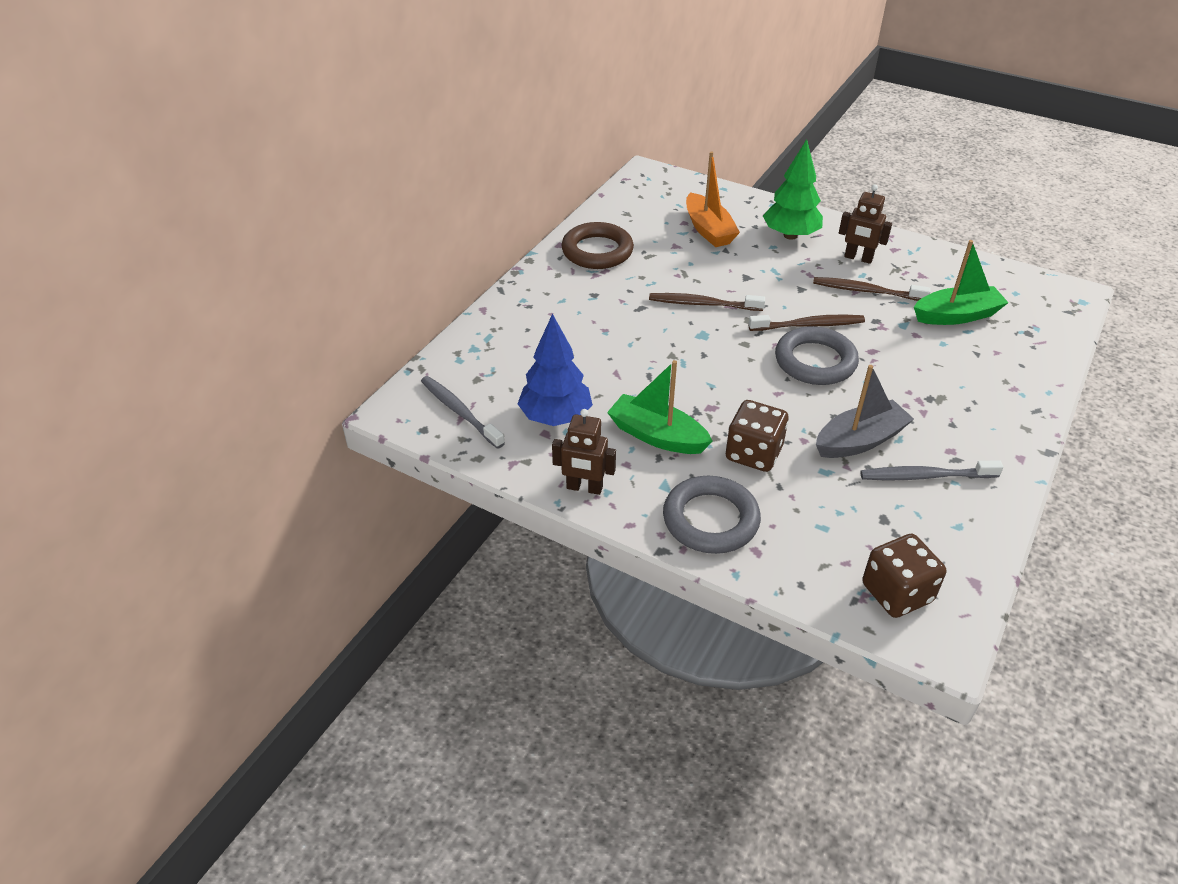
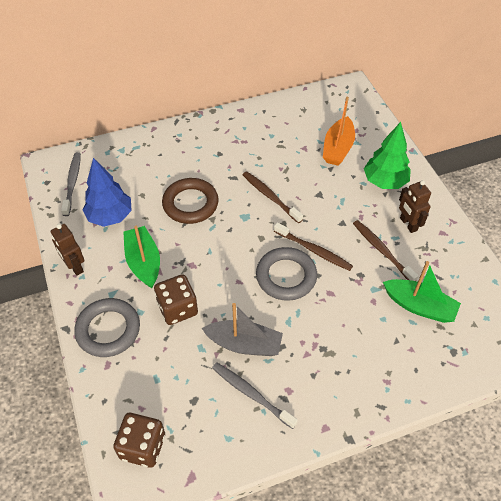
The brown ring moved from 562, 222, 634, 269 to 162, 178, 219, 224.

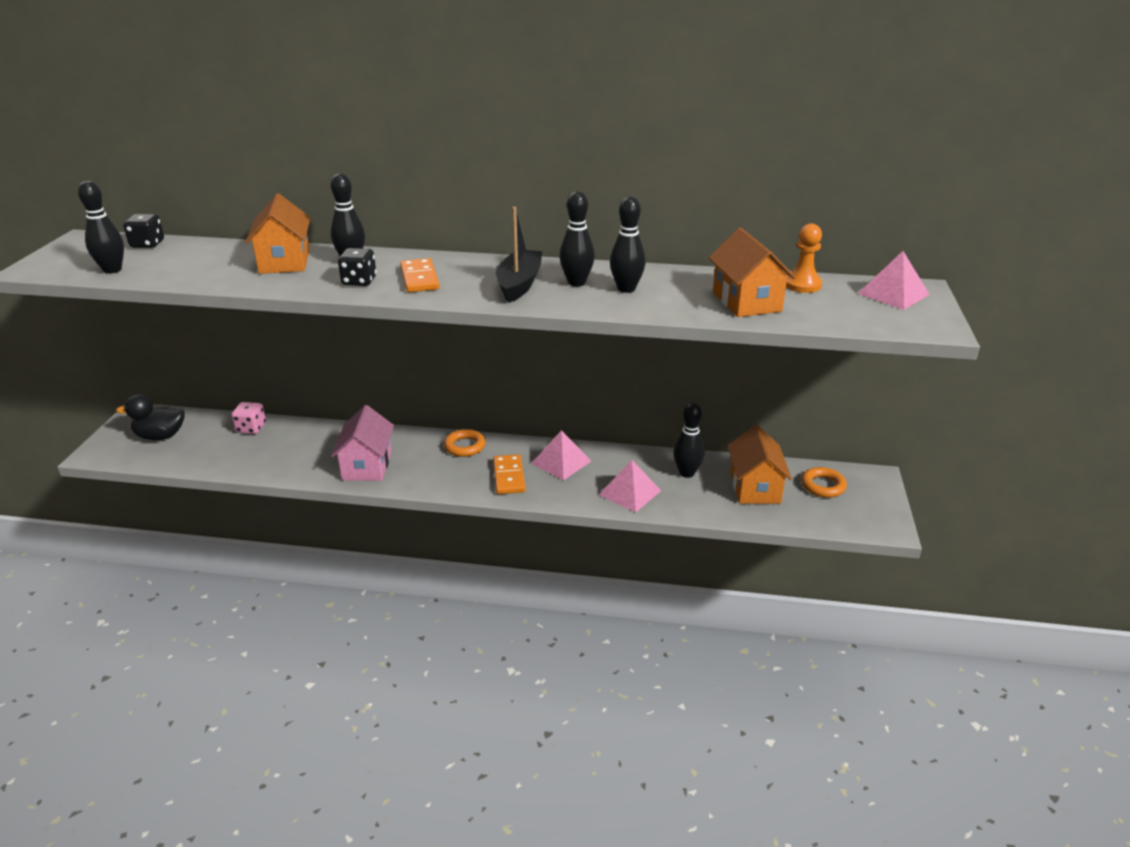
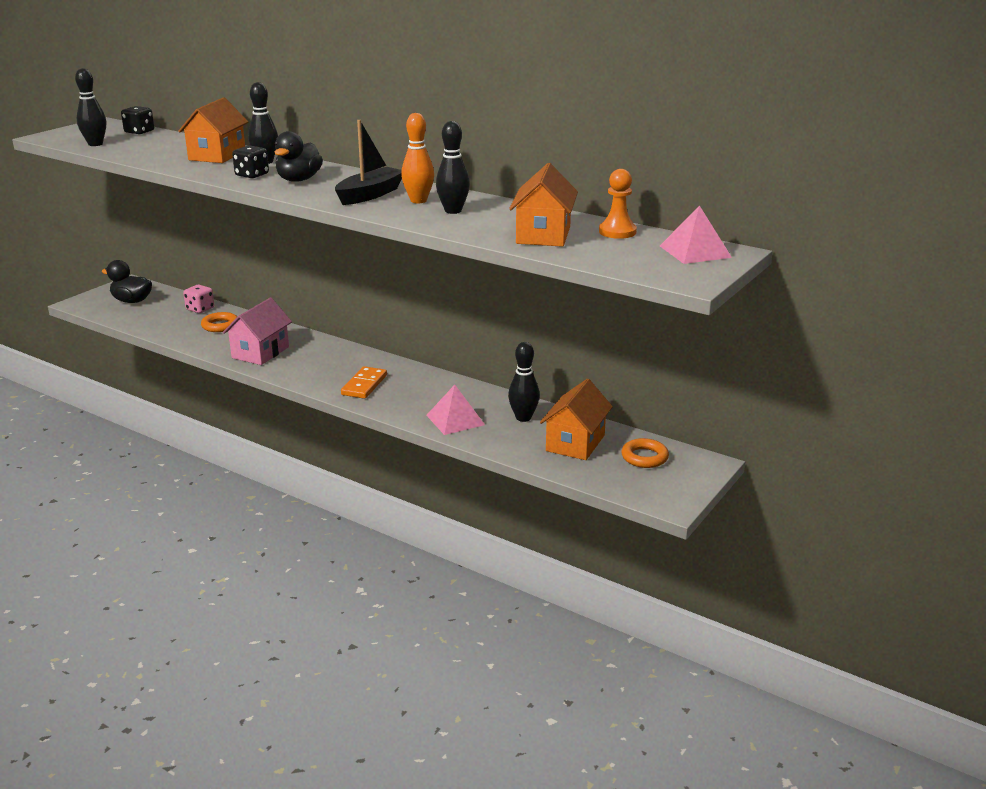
The black bowling pin at 559, 191, 595, 286 became the orange bowling pin at 401, 113, 434, 203.
The orange domino at 400, 258, 439, 292 was replaced by the black duck at 274, 131, 323, 182.
The orange ring moved from 444, 429, 486, 457 to 201, 312, 237, 332.
The pink pyramid at 531, 430, 591, 480 disappeared.

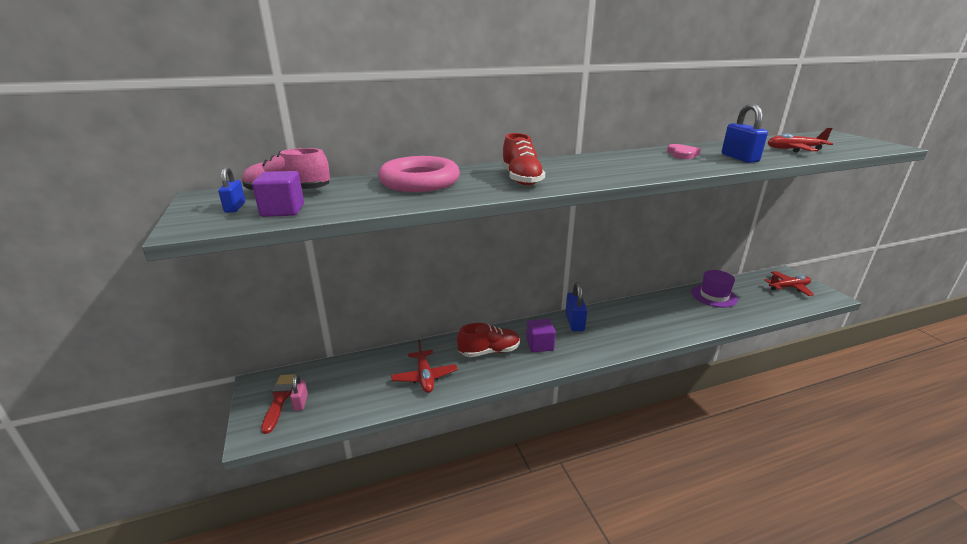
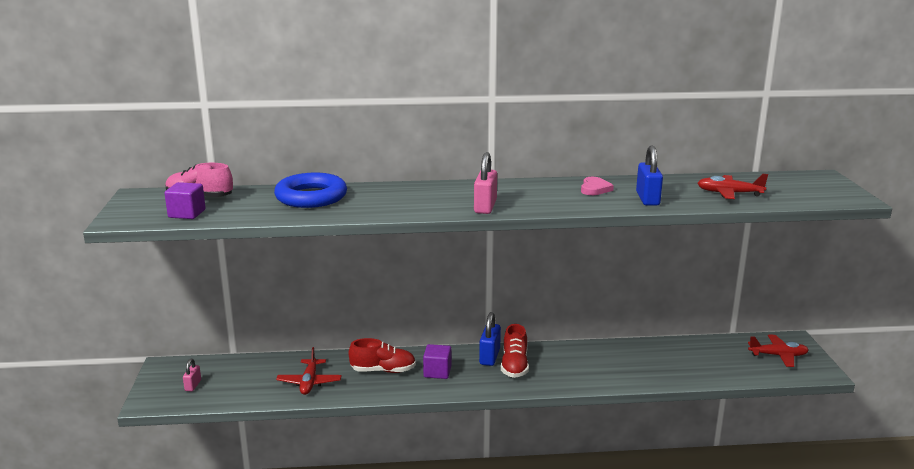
The red shoe moved from 501, 133, 545, 185 to 501, 324, 529, 378.
The pink ring at 378, 156, 460, 192 became the blue ring at 274, 173, 347, 208.
The blue padlock at 218, 167, 245, 213 disappeared.
The purple hat at 692, 270, 738, 307 disappeared.
The red brush at 261, 374, 297, 434 disappeared.
The pink padlock at 474, 152, 497, 214 appeared.

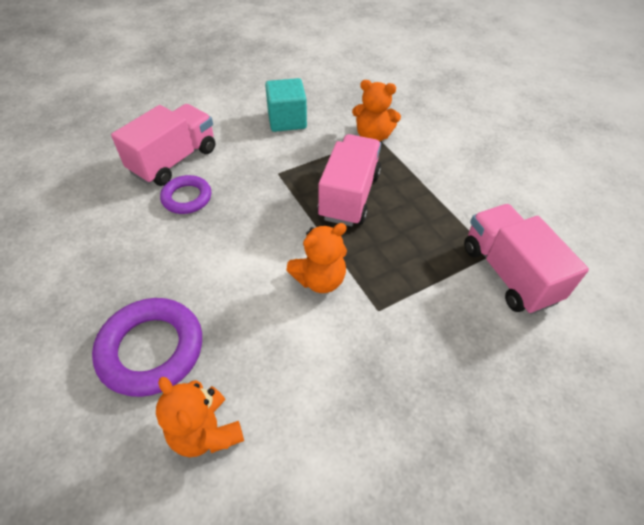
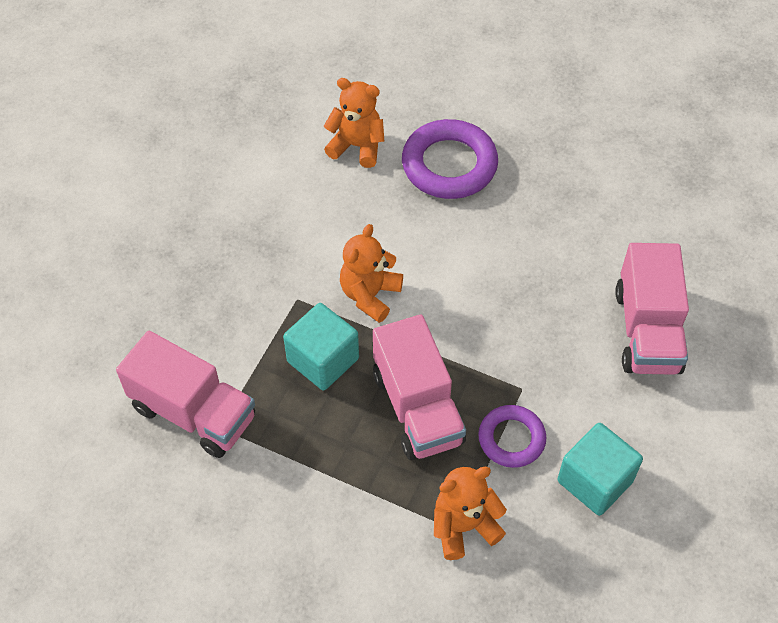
The purple ring moved from 160, 175, 211, 214 to 478, 405, 546, 468.
The turquoise cube at 283, 303, 359, 390 appeared.

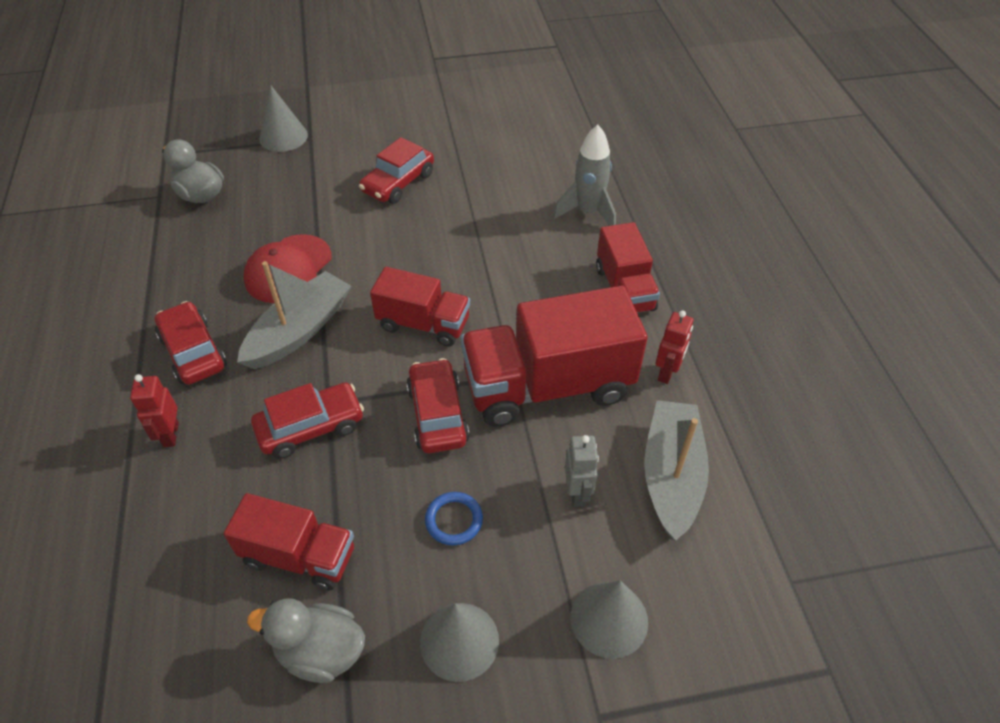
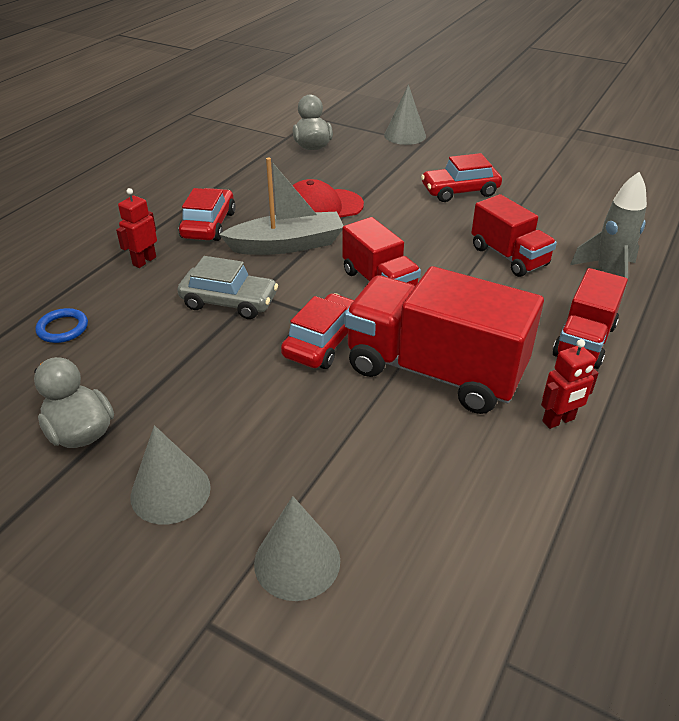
The red car at 251, 382, 364, 458 became the grey car at 178, 256, 278, 319.
The grey boat at 644, 400, 709, 541 disappeared.
The grey robot at 565, 435, 599, 507 disappeared.
The blue ring moved from 425, 492, 483, 546 to 35, 308, 88, 343.
The red truck moved from 224, 493, 354, 590 to 471, 194, 557, 277.

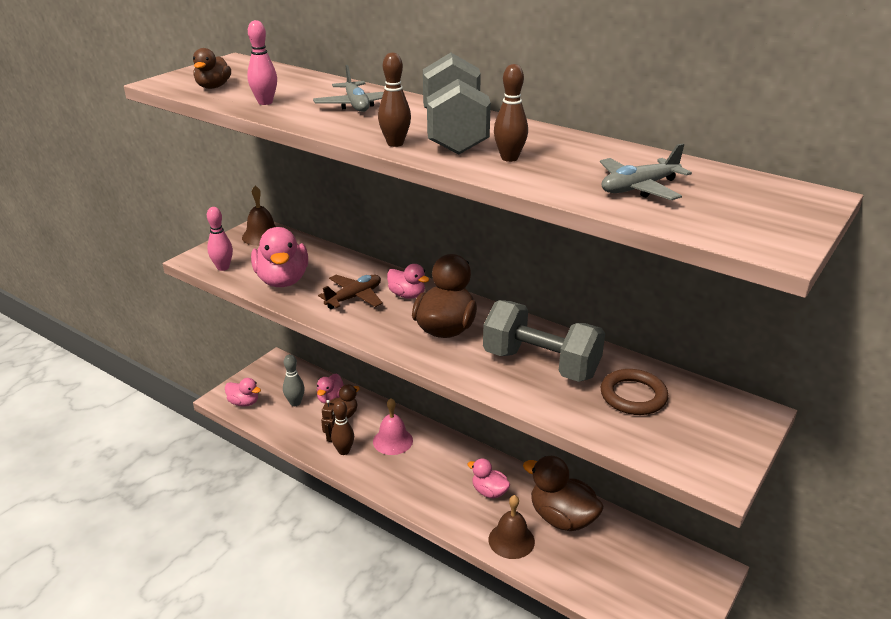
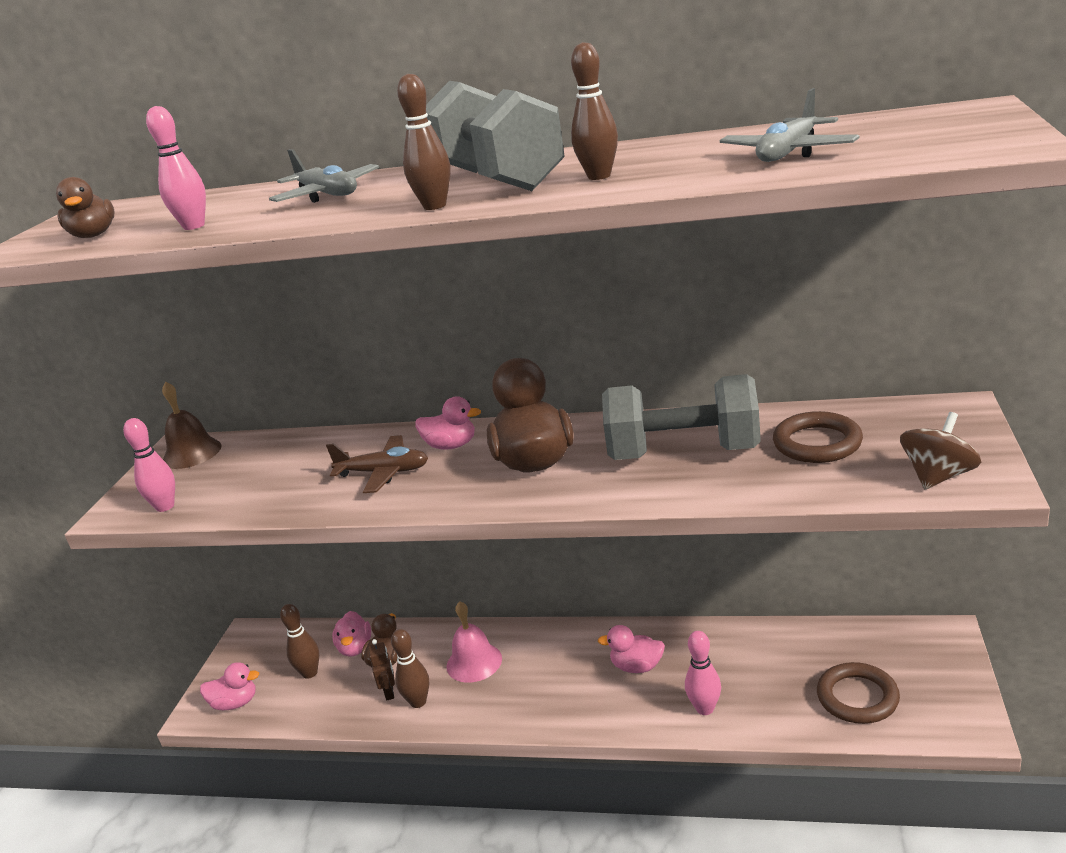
The pink duck at 251, 227, 308, 287 disappeared.
The brown plane at 318, 275, 383, 309 turned 75 degrees clockwise.
The grey bowling pin at 283, 354, 305, 406 became the brown bowling pin at 280, 604, 319, 679.
The brown duck at 523, 456, 604, 531 disappeared.
The brown bell at 489, 495, 535, 559 was replaced by the pink bowling pin at 685, 631, 721, 715.
The brown spinning top at 900, 412, 981, 489 appeared.
The brown ring at 817, 662, 900, 724 appeared.

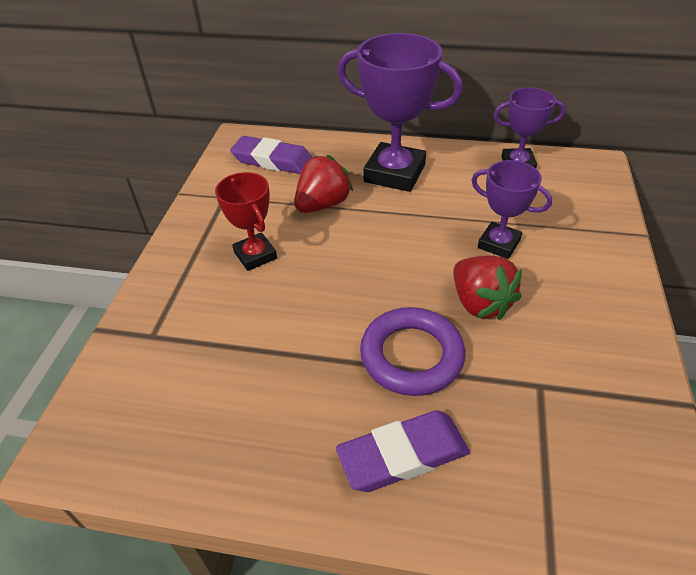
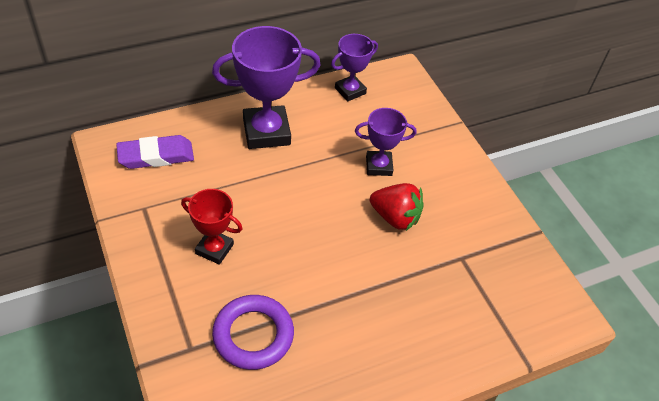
The red strawberry at 294, 155, 353, 213 disappeared.
The purple ring moved from 360, 307, 465, 396 to 212, 295, 294, 370.
The purple eraser at 336, 410, 470, 492 disappeared.

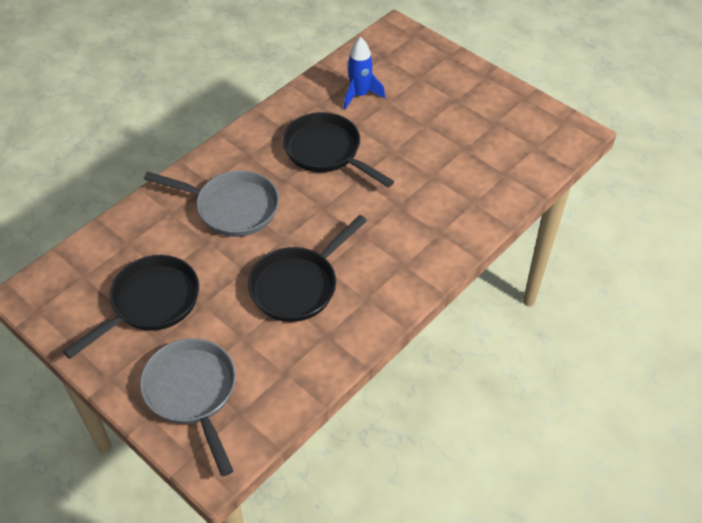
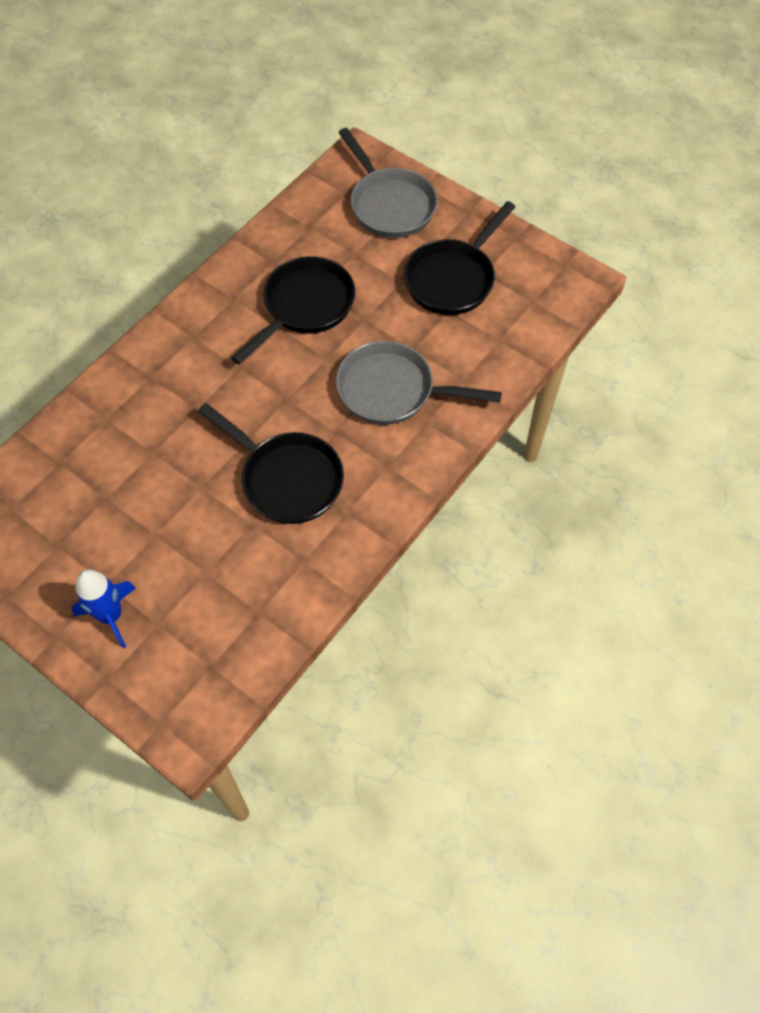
The blue rocket moved from 344, 37, 385, 110 to 71, 570, 136, 648.

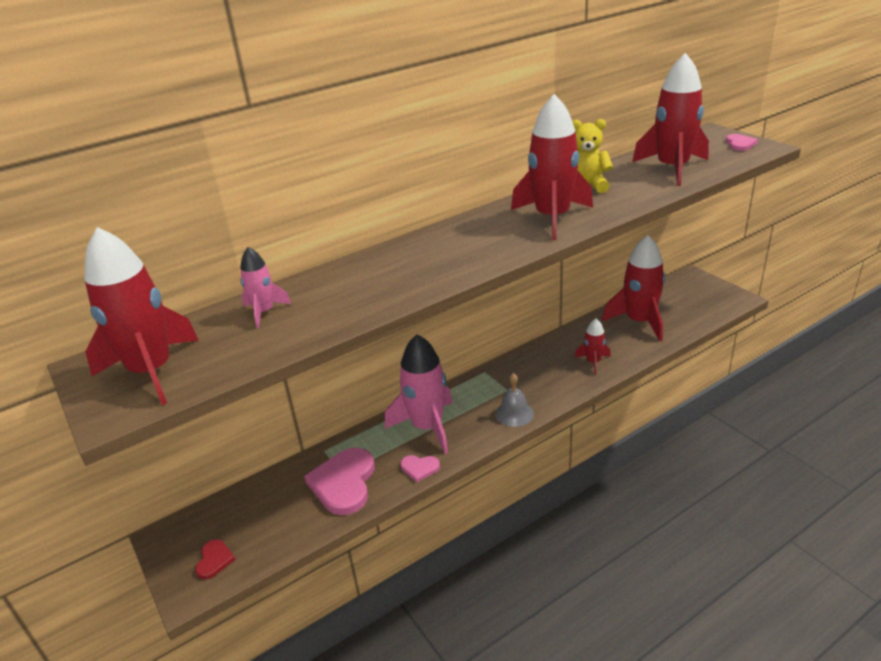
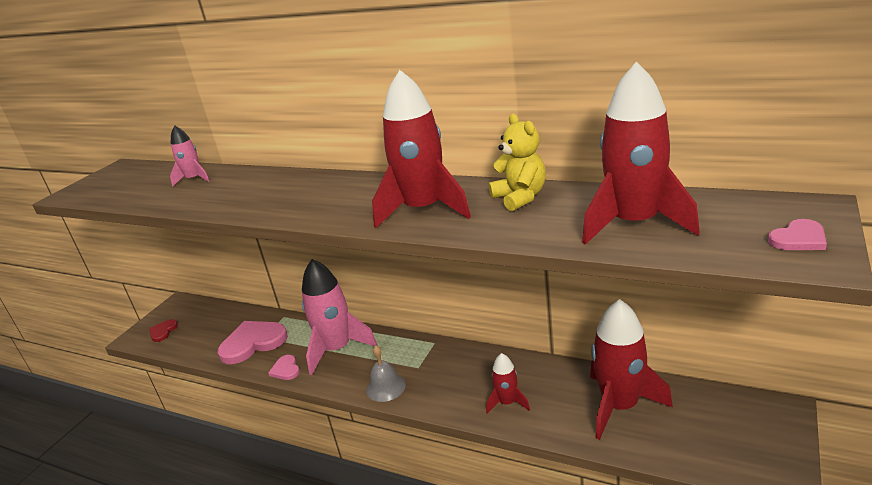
The red rocket at 84, 227, 198, 405 disappeared.
The red heart at 195, 539, 236, 579 turned 135 degrees clockwise.

